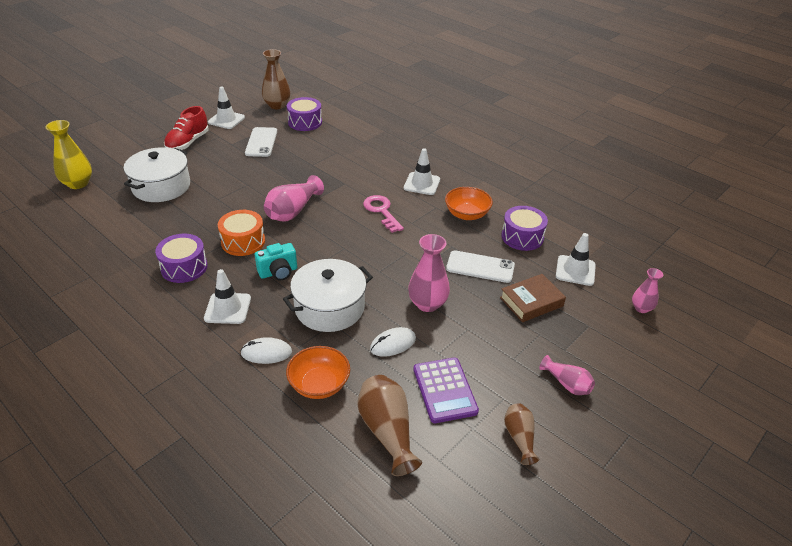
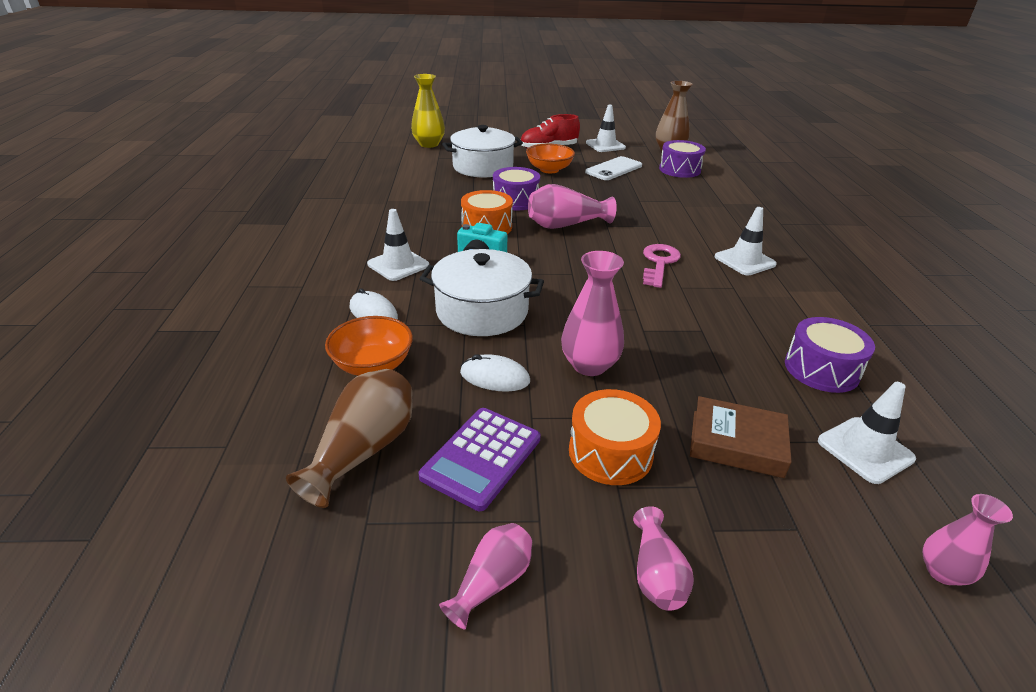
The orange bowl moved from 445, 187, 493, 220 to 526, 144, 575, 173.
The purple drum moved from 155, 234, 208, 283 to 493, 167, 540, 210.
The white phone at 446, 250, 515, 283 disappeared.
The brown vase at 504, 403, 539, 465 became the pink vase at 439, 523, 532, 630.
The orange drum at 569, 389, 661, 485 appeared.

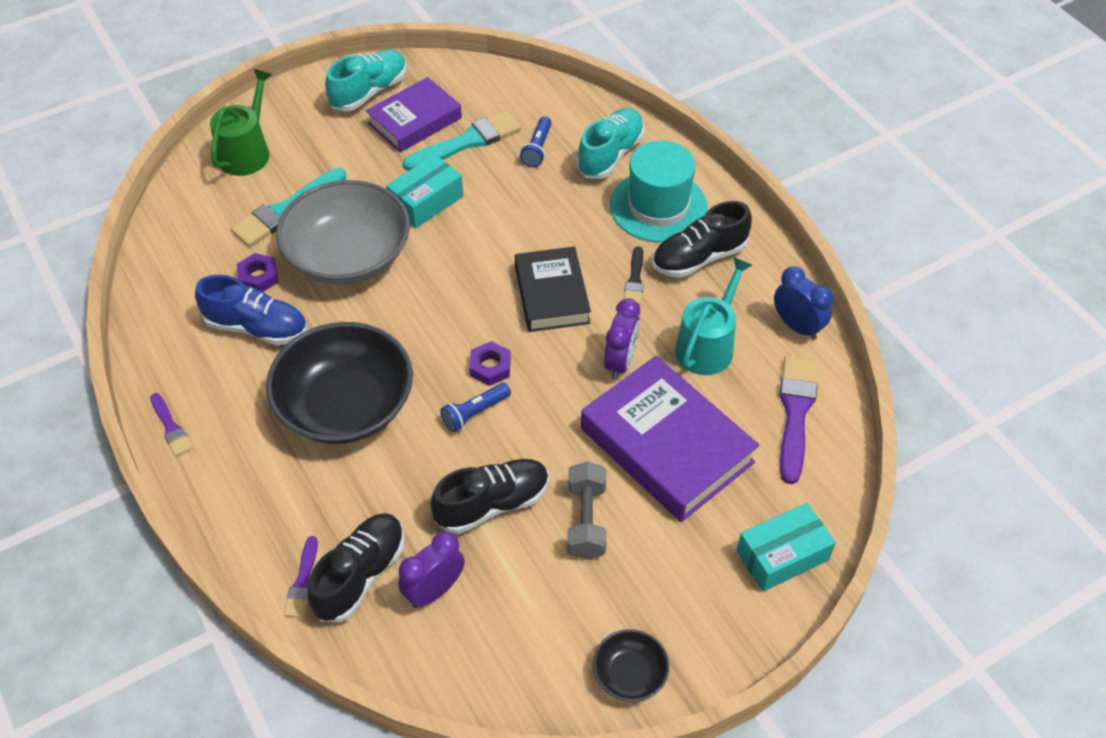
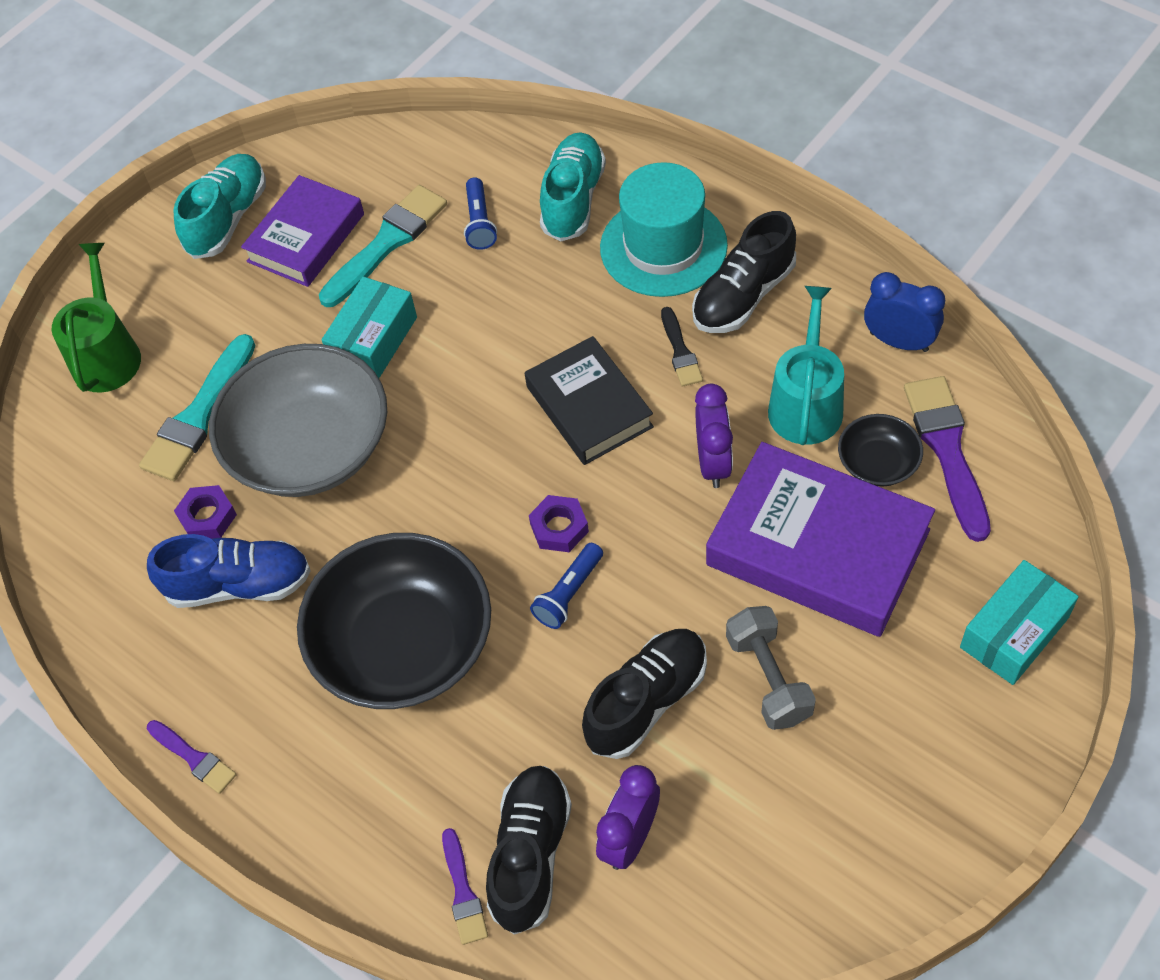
The black bowl moved from 593, 629, 669, 702 to 838, 414, 923, 487.

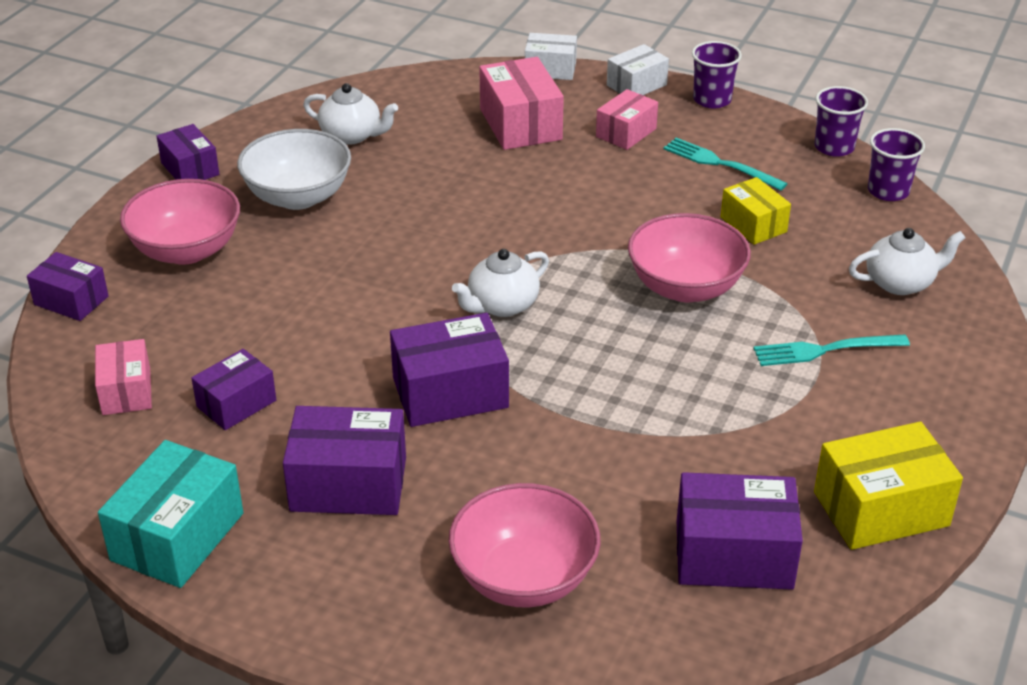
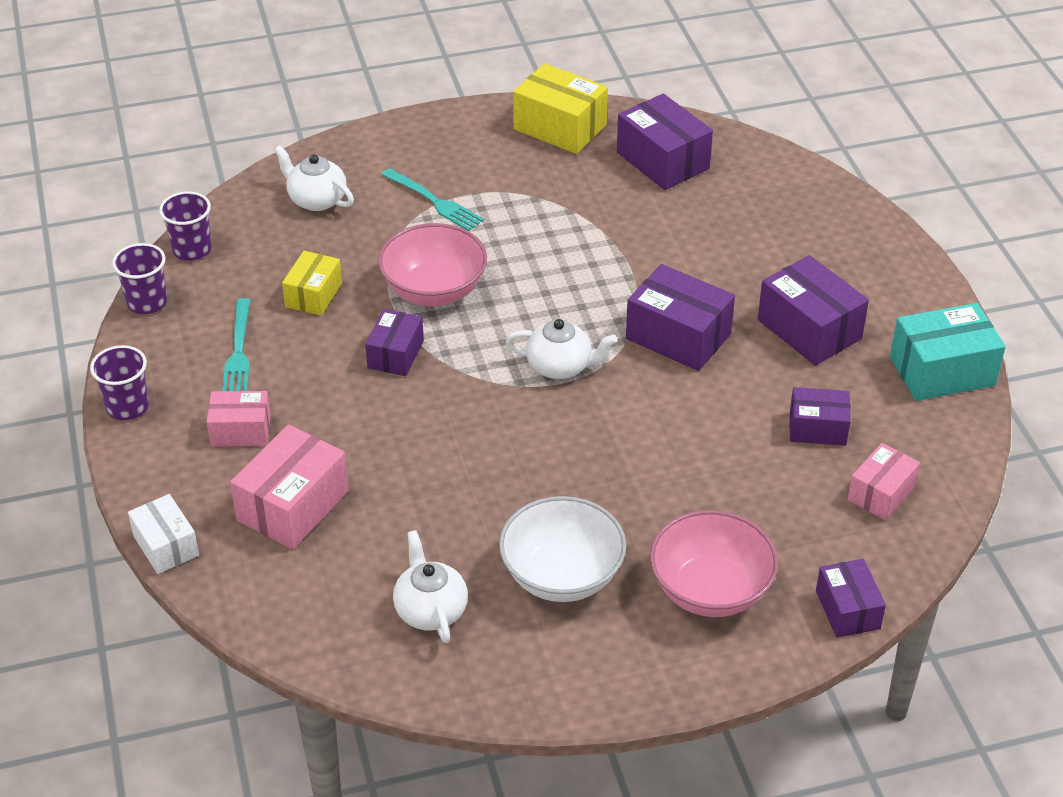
The white box at 607, 44, 669, 95 disappeared.
The purple box moved from 157, 124, 219, 180 to 365, 309, 424, 376.
The pink bowl at 449, 483, 600, 608 disappeared.

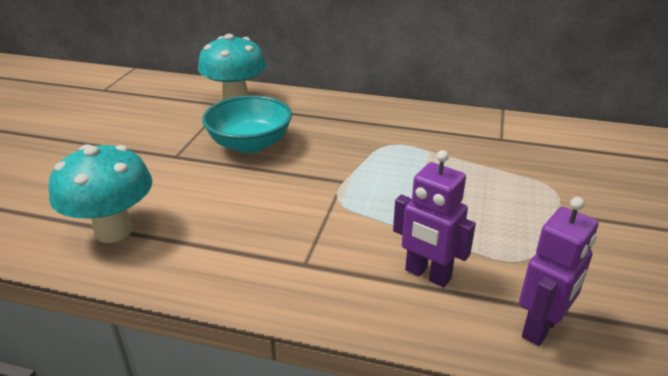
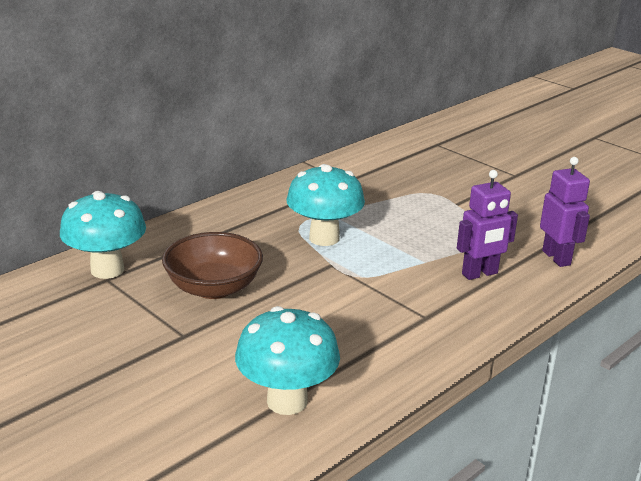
The turquoise bowl at 202, 95, 292, 153 became the brown bowl at 162, 232, 263, 299.
The turquoise mushroom at 286, 164, 365, 246 appeared.

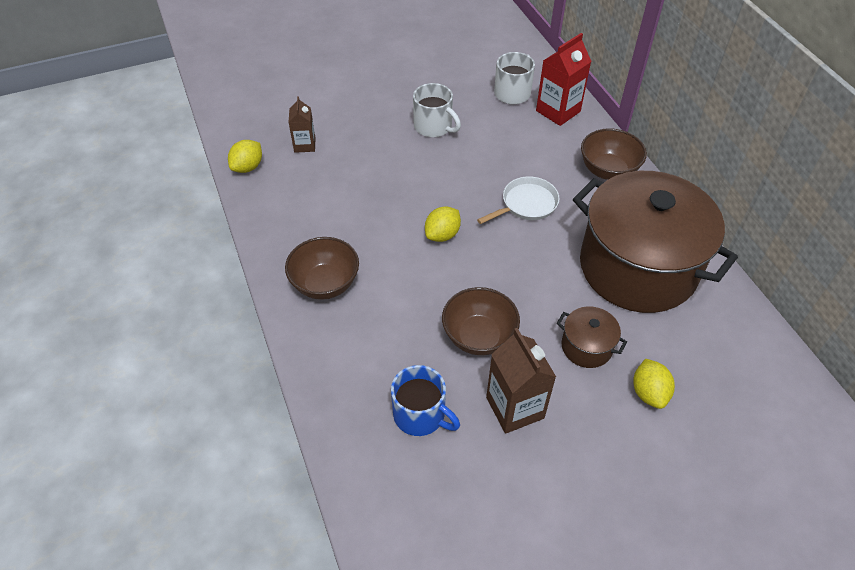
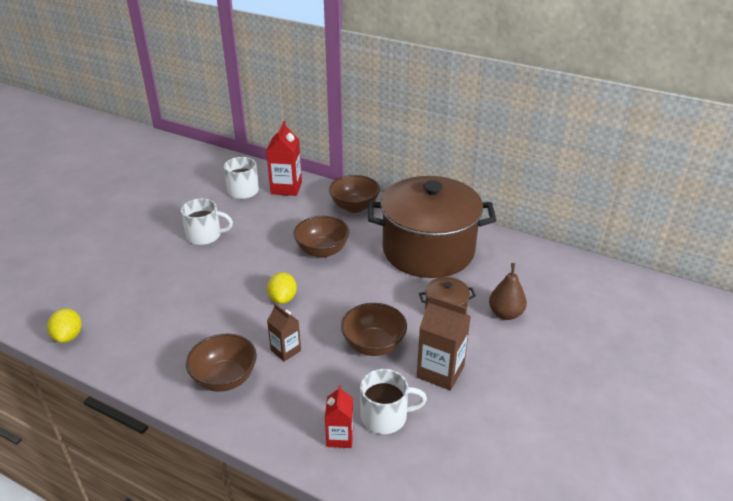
The brown carton moved from 289, 96, 315, 153 to 267, 304, 301, 362.
The white pan at 477, 176, 560, 224 was replaced by the brown bowl at 293, 216, 350, 258.
The yellow lemon at 633, 359, 675, 409 was replaced by the brown pear at 489, 263, 527, 320.
The blue mug at 391, 365, 460, 436 became the white mug at 360, 369, 427, 434.
The red carton at 325, 385, 353, 448 appeared.

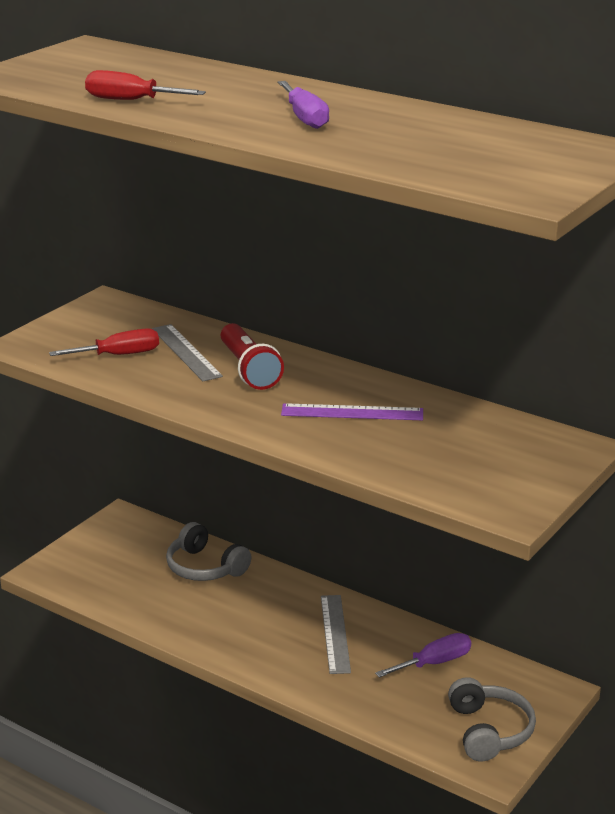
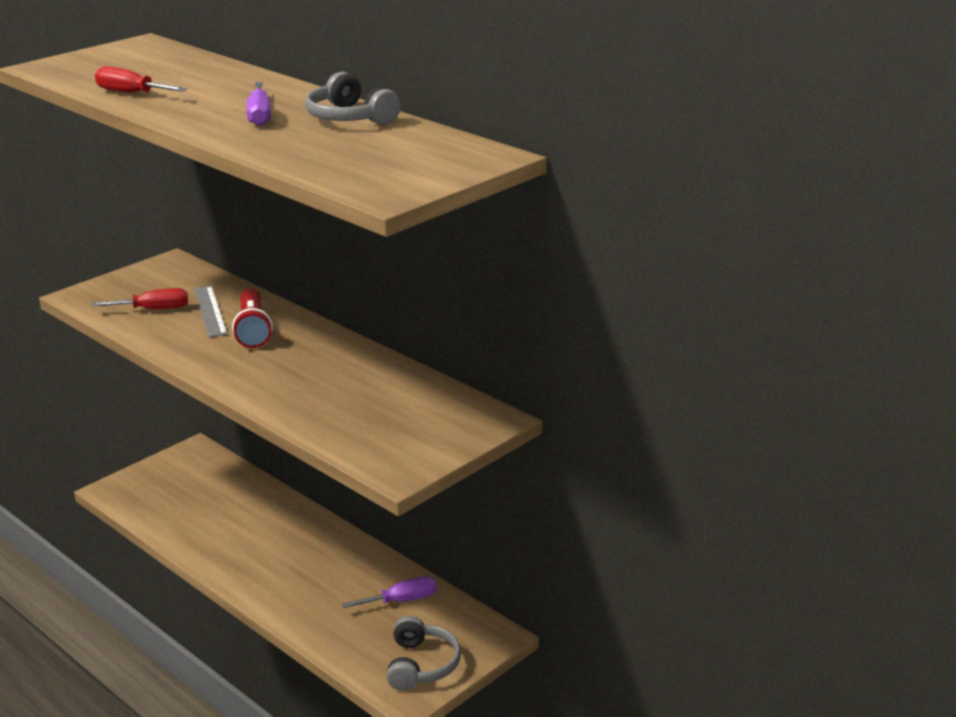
The purple ruler at 281, 403, 423, 420 disappeared.
The grey headphones moved from 166, 522, 251, 581 to 305, 72, 401, 125.
The grey ruler at 321, 595, 351, 674 disappeared.

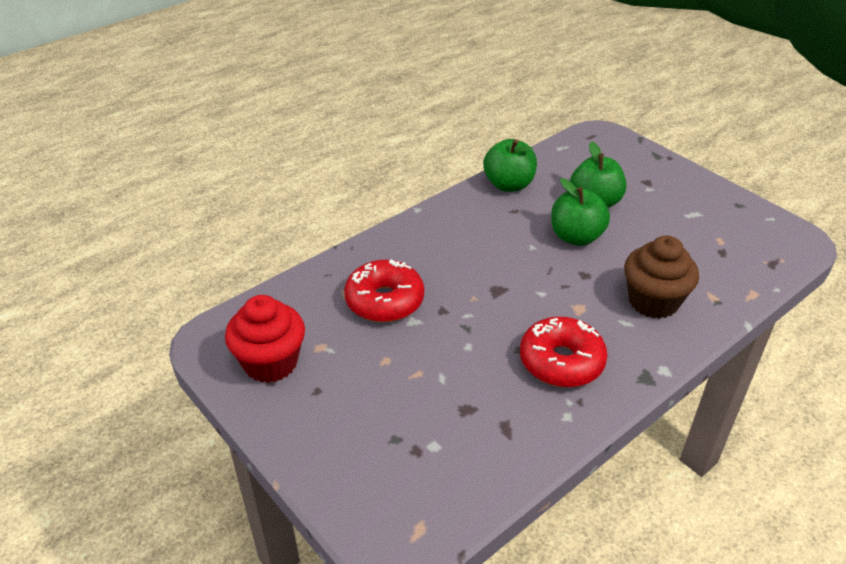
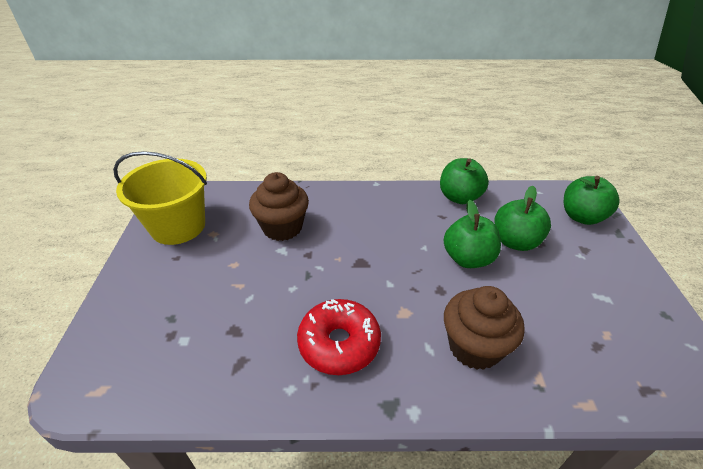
The red donut at 344, 259, 424, 322 was replaced by the brown cupcake at 249, 172, 309, 241.
The red cupcake at 225, 295, 305, 383 was replaced by the yellow bucket at 113, 151, 207, 245.
The green apple at 564, 176, 620, 225 appeared.

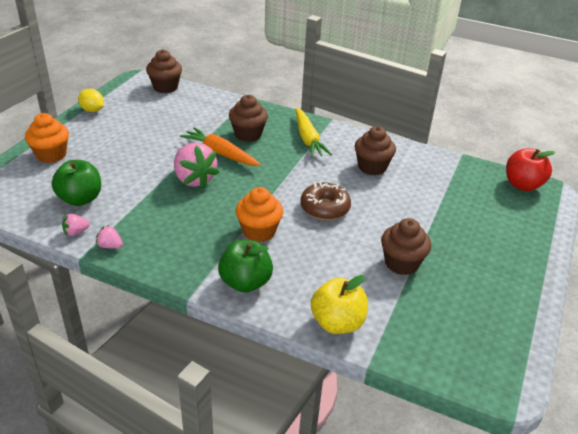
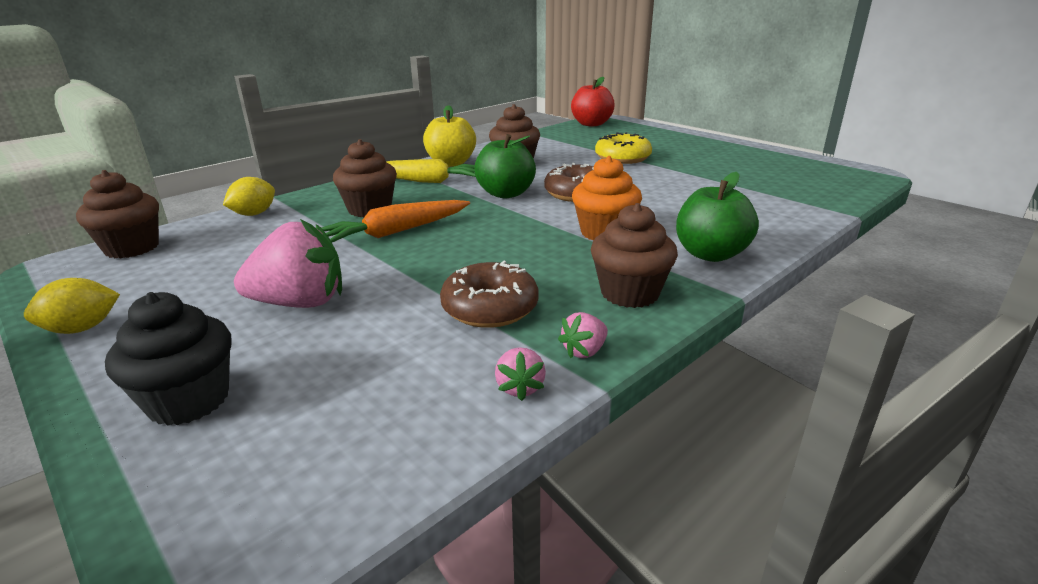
The orange cupcake at 25, 113, 69, 163 became the black cupcake at 105, 292, 232, 426.
The pink strawberry moved from 174, 143, 219, 189 to 234, 219, 342, 308.
The green apple moved from 52, 160, 101, 206 to 474, 134, 536, 198.
The brown cupcake moved from 381, 218, 431, 275 to 591, 203, 678, 308.
The yellow apple moved from 311, 275, 368, 334 to 423, 105, 476, 167.
The yellow donut at 595, 132, 652, 164 appeared.
The yellow lemon at 223, 177, 275, 216 appeared.
The brown donut at 440, 260, 538, 328 appeared.

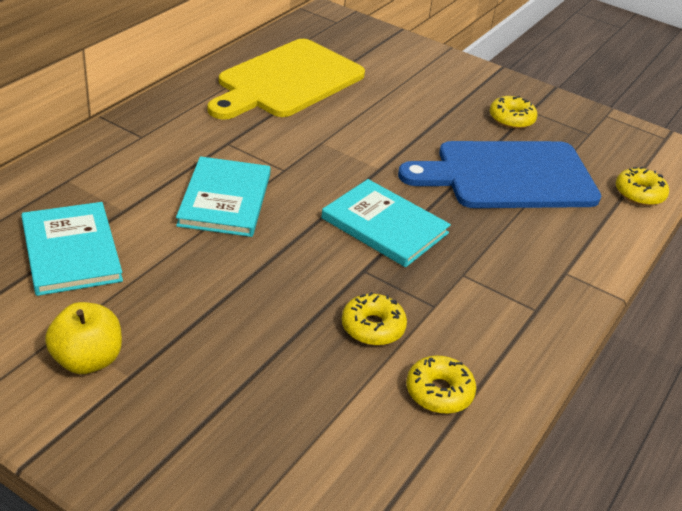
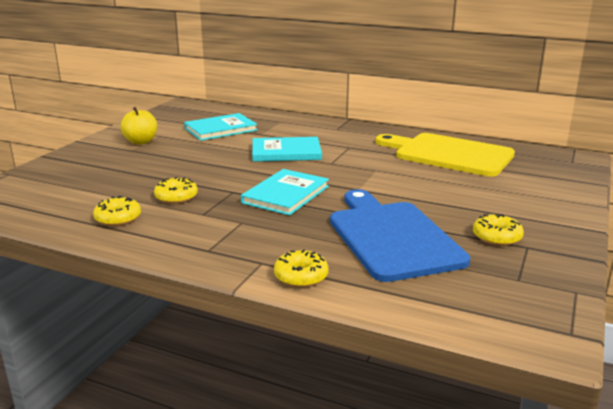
The yellow donut moved from 616, 167, 669, 206 to 274, 249, 329, 288.

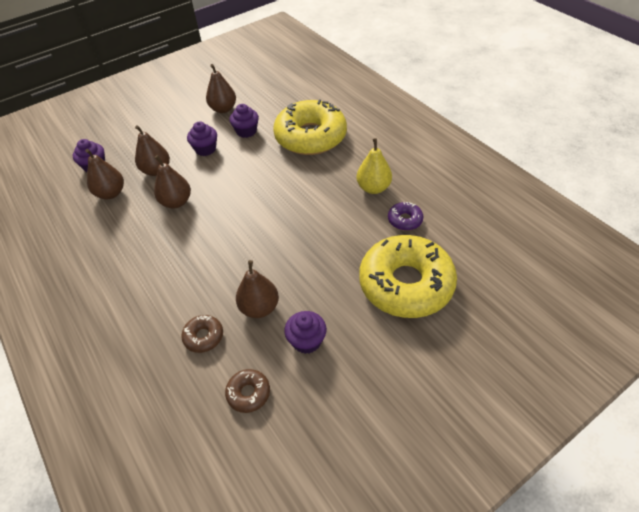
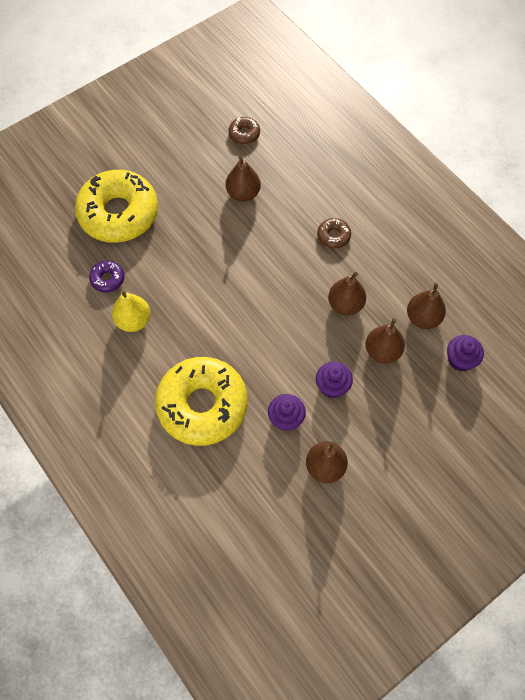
The purple cupcake at 284, 311, 327, 354 disappeared.
The brown donut moved from 181, 315, 223, 353 to 317, 218, 351, 248.

